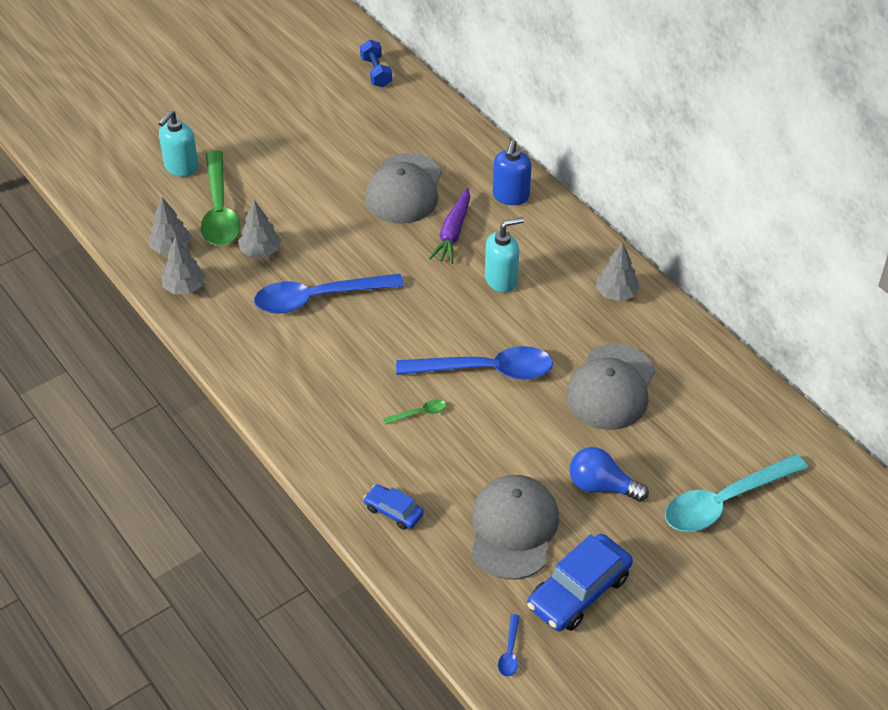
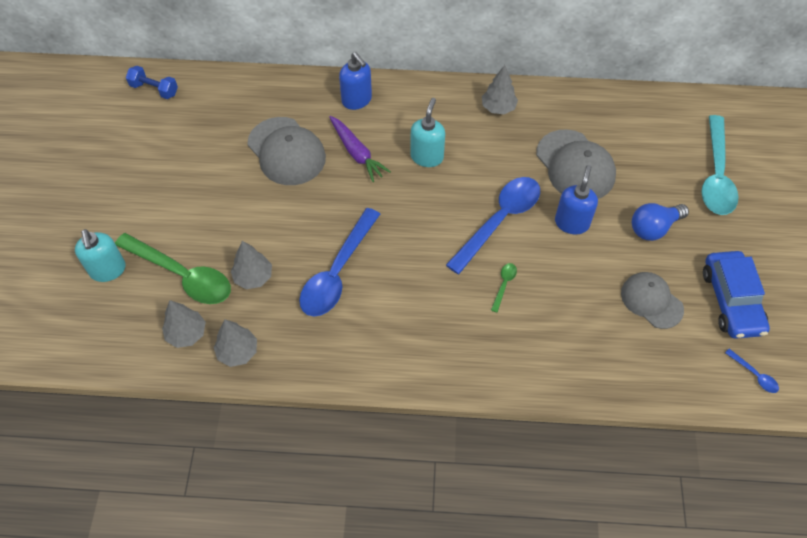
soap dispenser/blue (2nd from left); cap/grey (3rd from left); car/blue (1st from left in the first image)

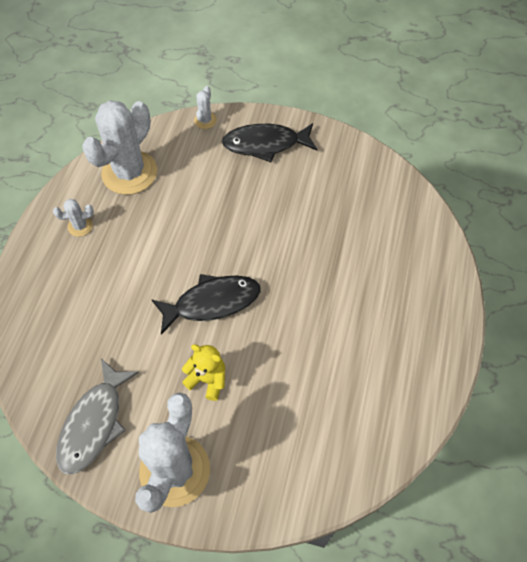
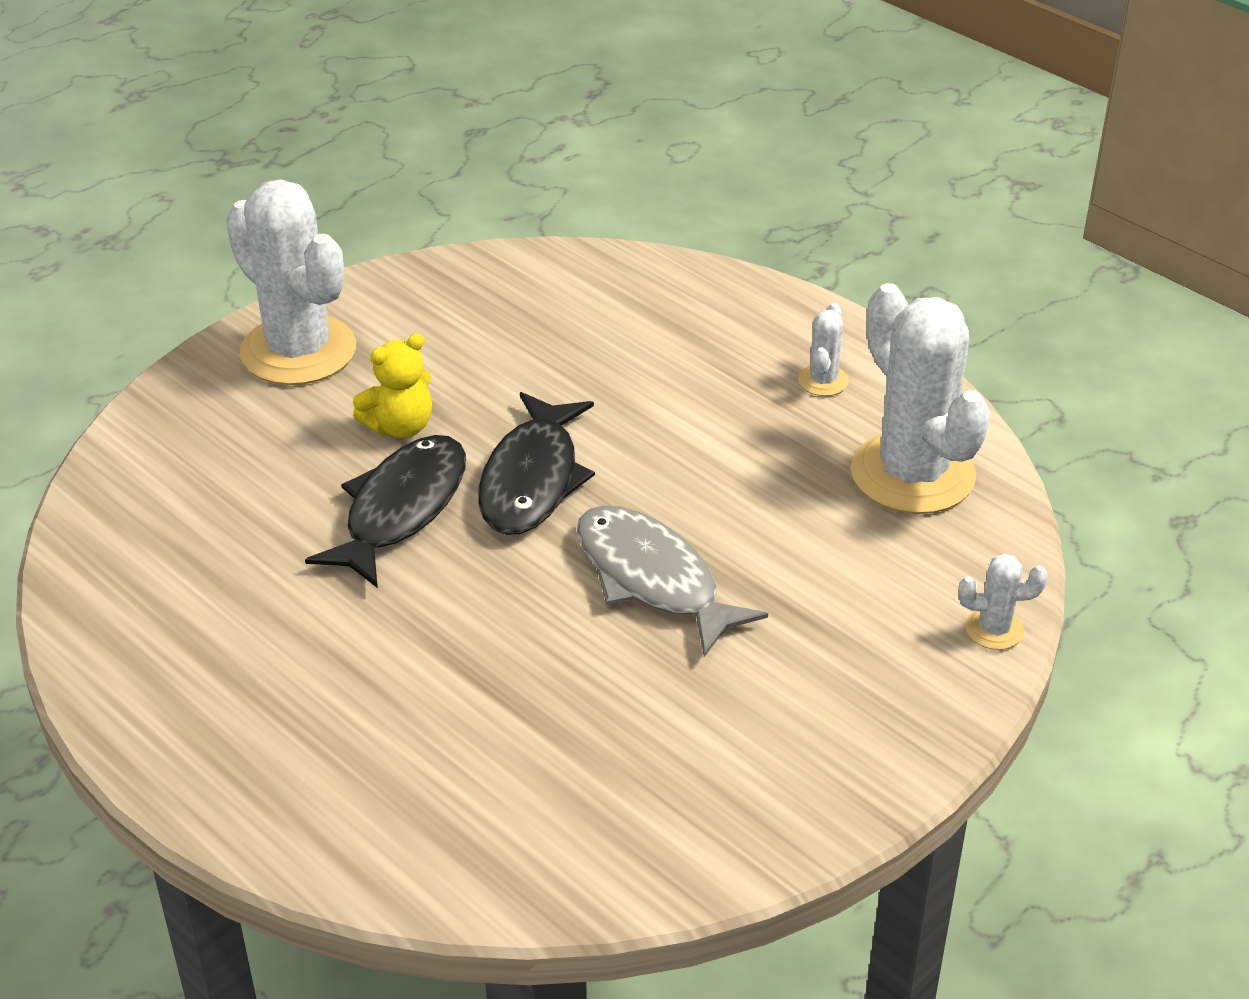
fish/black (1st from left); fish/grey; cactus/white (4th from left)

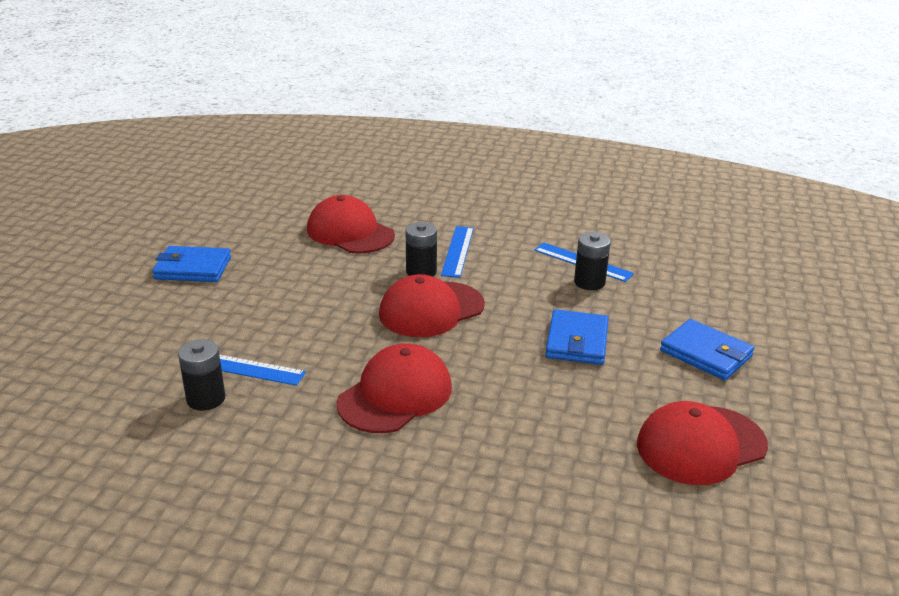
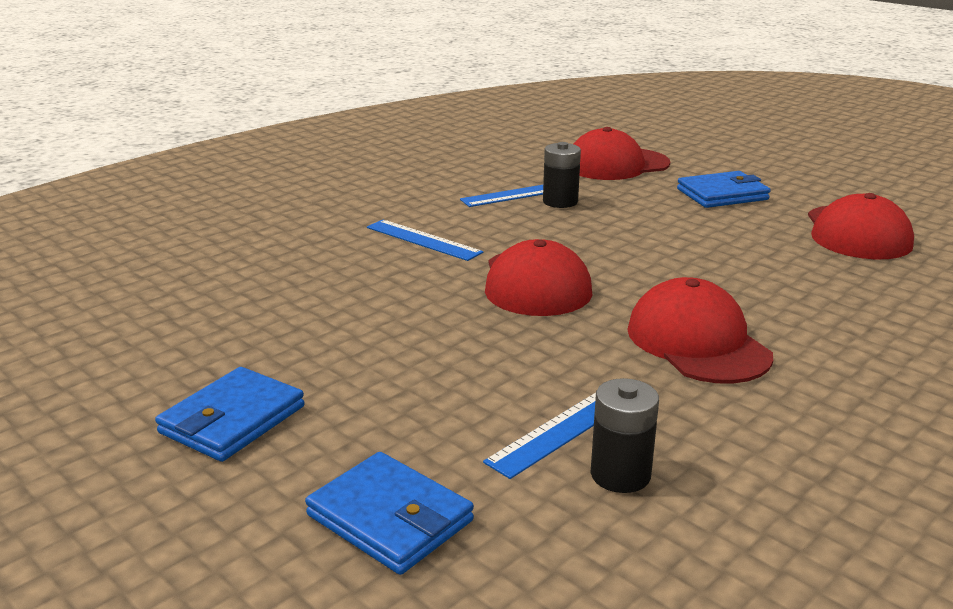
wallet/blue (2nd from left); cap/red (2nd from left); battery/black (2nd from left in the first image)

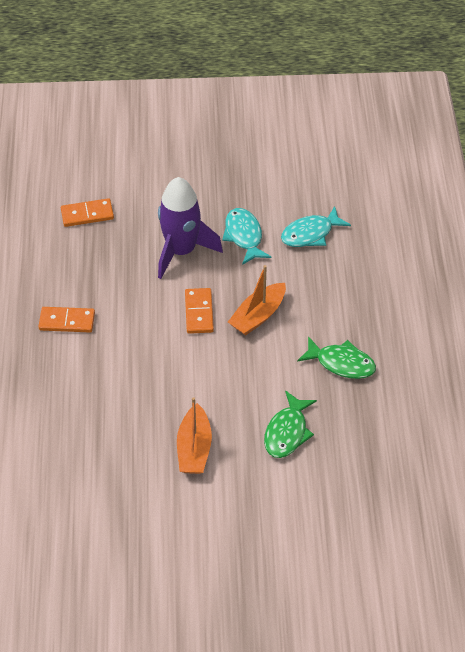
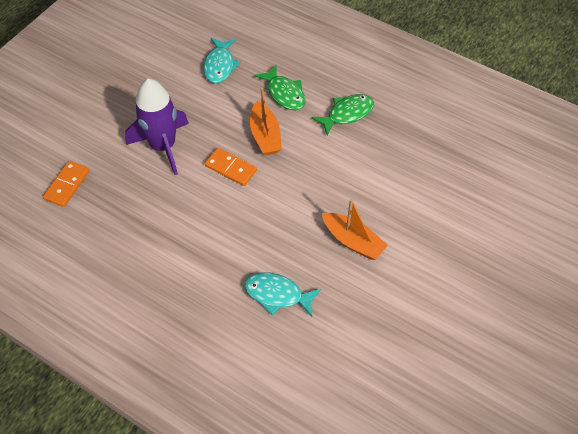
fish/turquoise (2nd from left); fish/green (1st from left); domino/orange (1st from left in the first image)

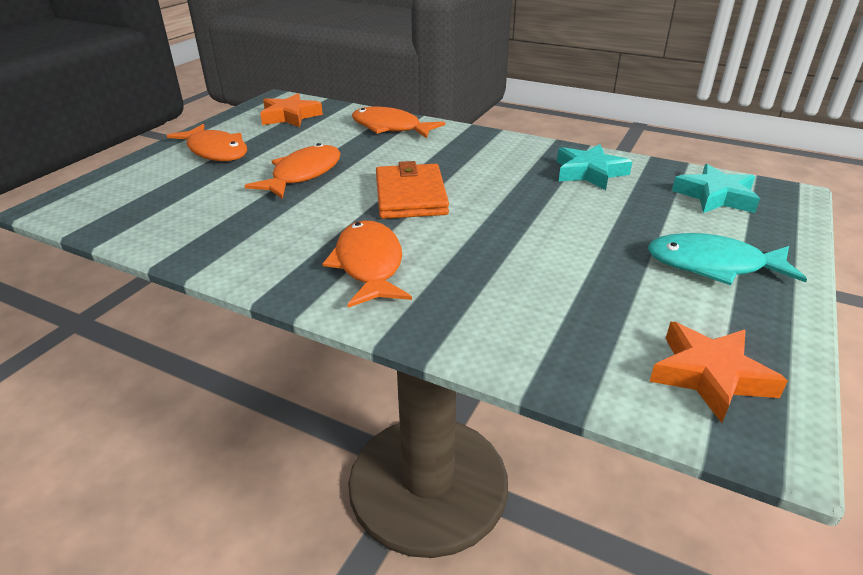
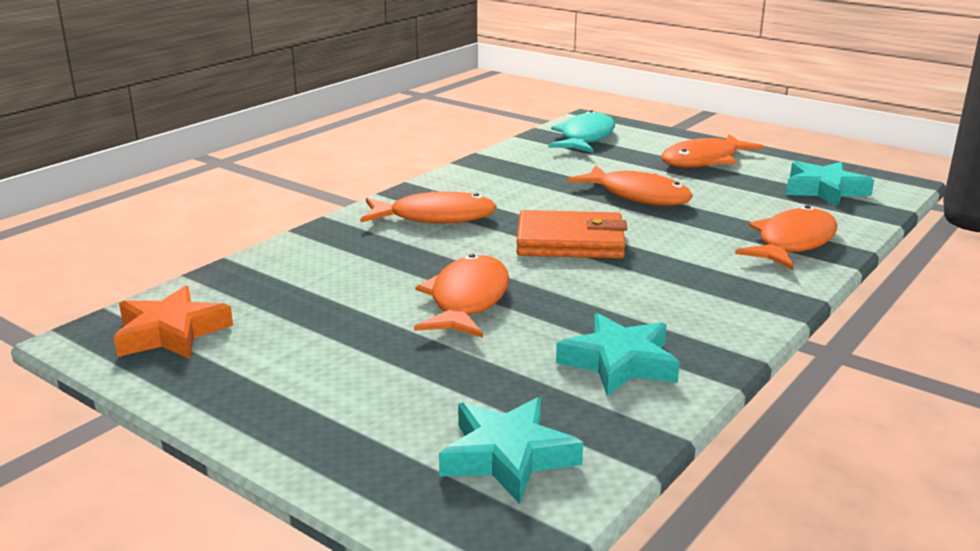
fish/orange (2nd from left); fish/turquoise; star/turquoise (3rd from left)

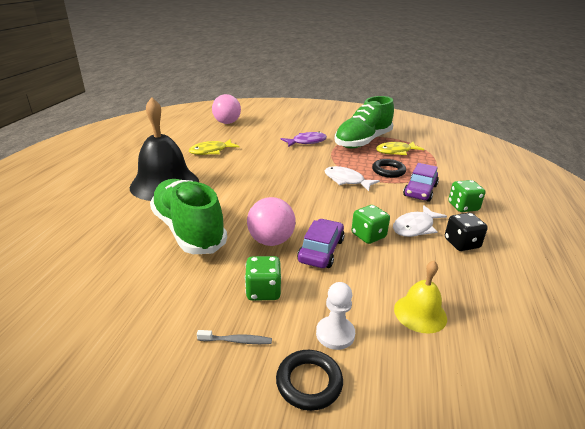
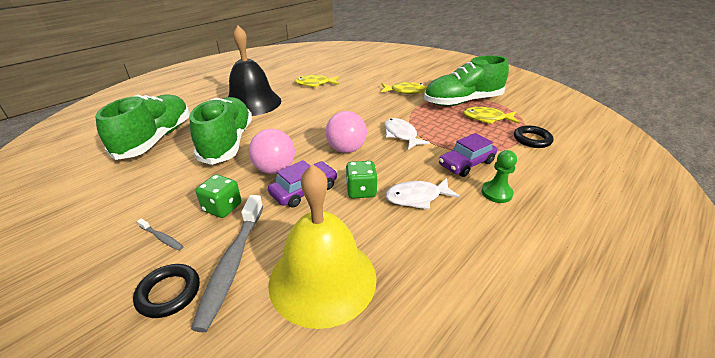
shoe/green (1st from left); toothbrush/grey (2nd from left); bell/yellow; ball/pink (2nd from left); fish/yellow (2nd from left); pawn/green; ring/black (2nd from left); dice/black

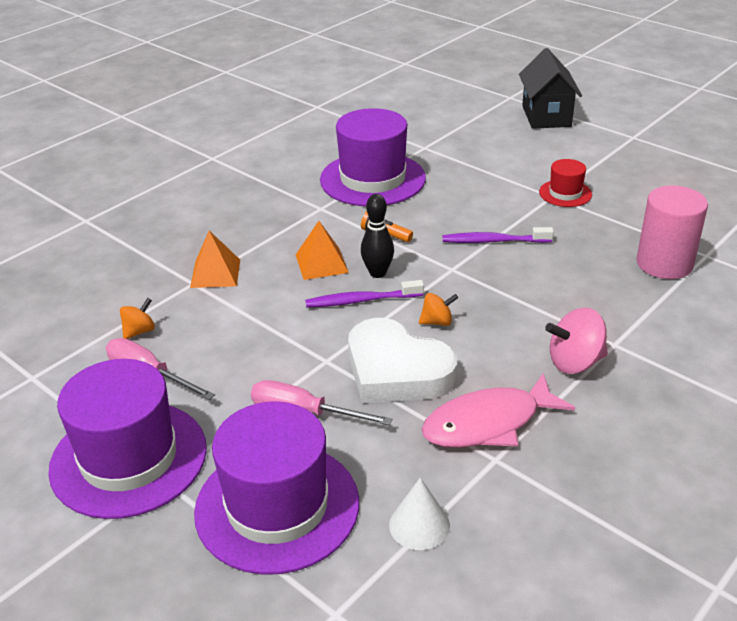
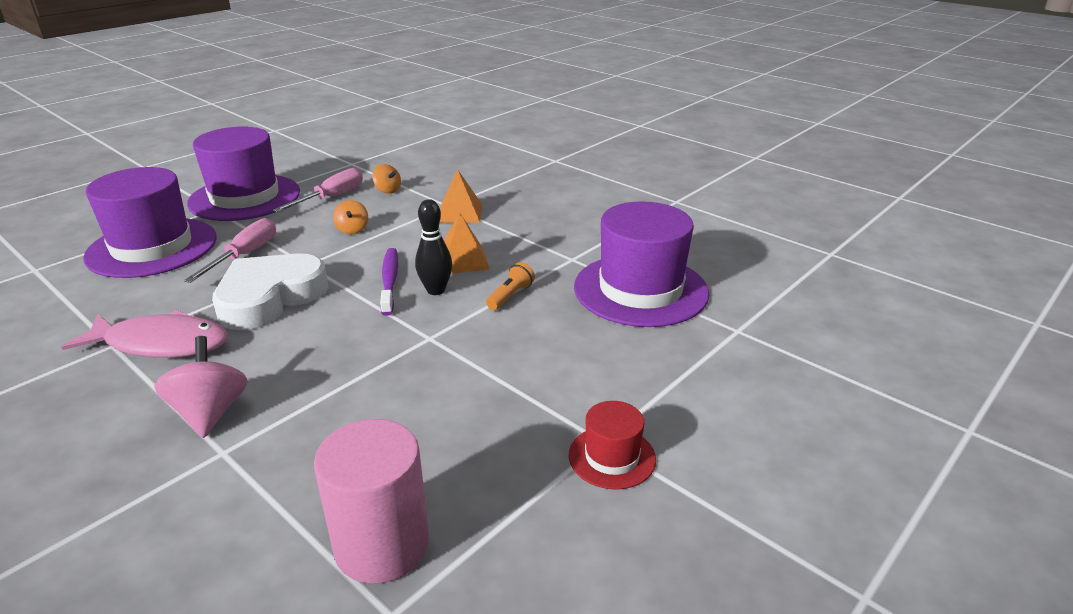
fish/pink; spinning top/orange (1st from left); cone/white; toothbrush/purple (2nd from left in the first image); house/black

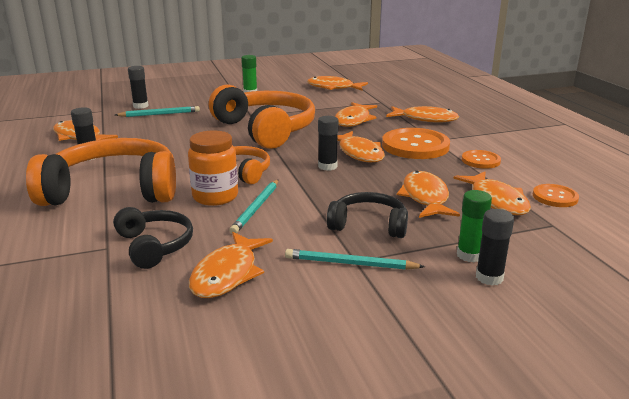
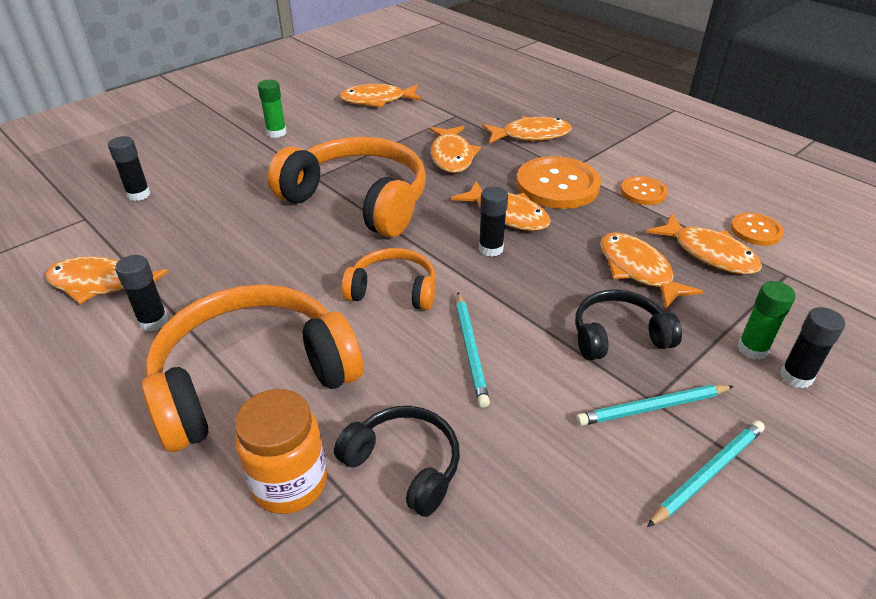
jar/orange; pencil/turquoise (3rd from left); fish/orange (2nd from left in the first image)

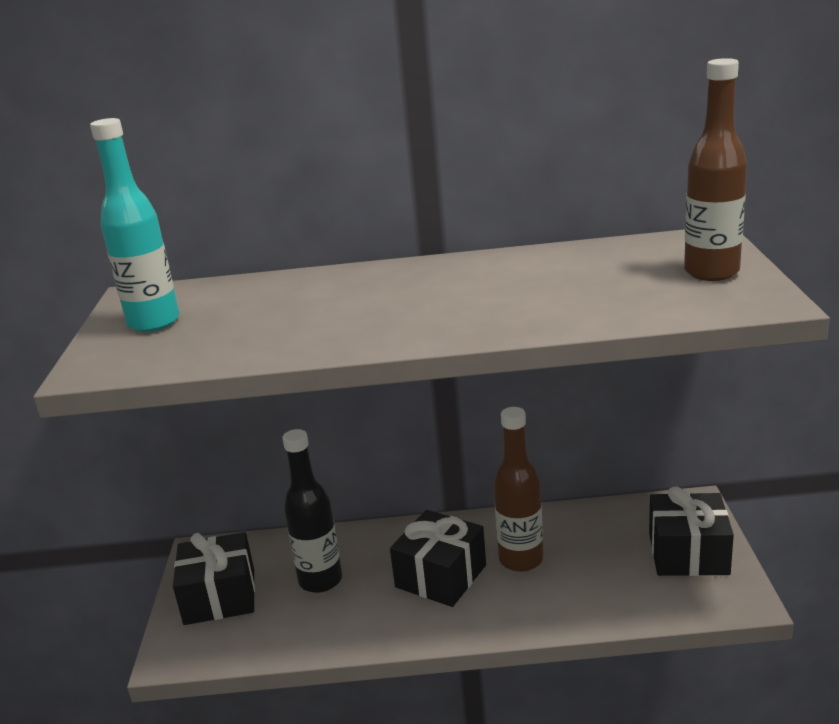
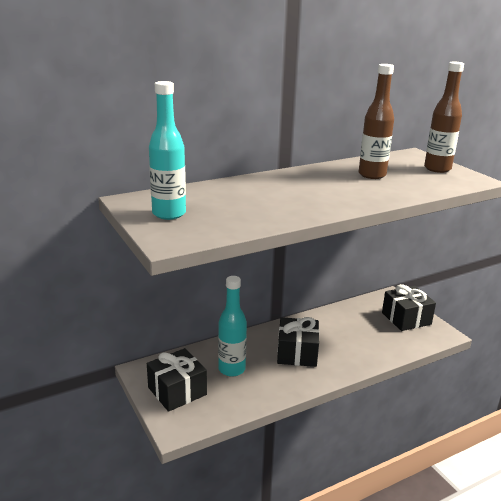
bottle/turquoise (2nd from left); bottle/brown (1st from left)

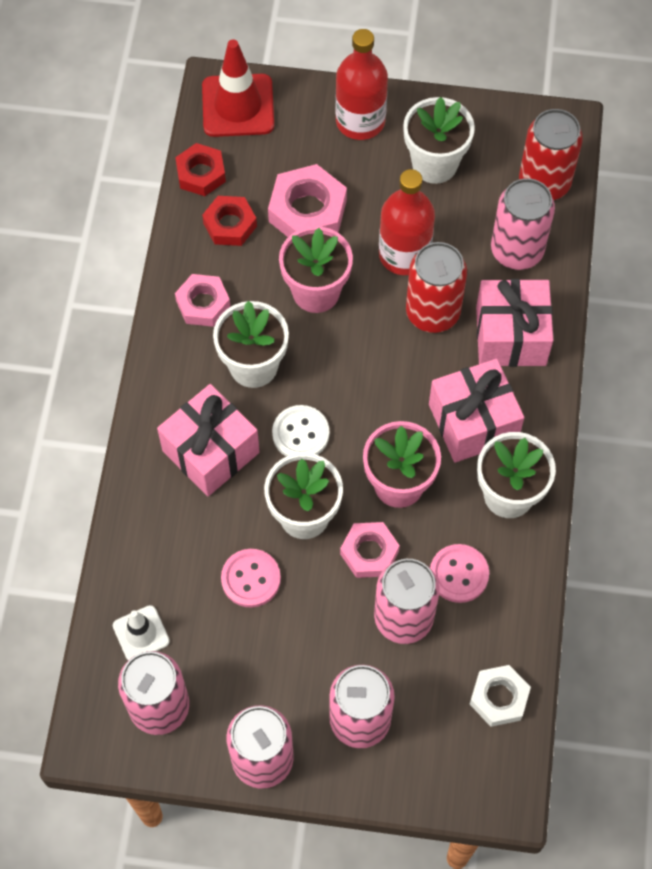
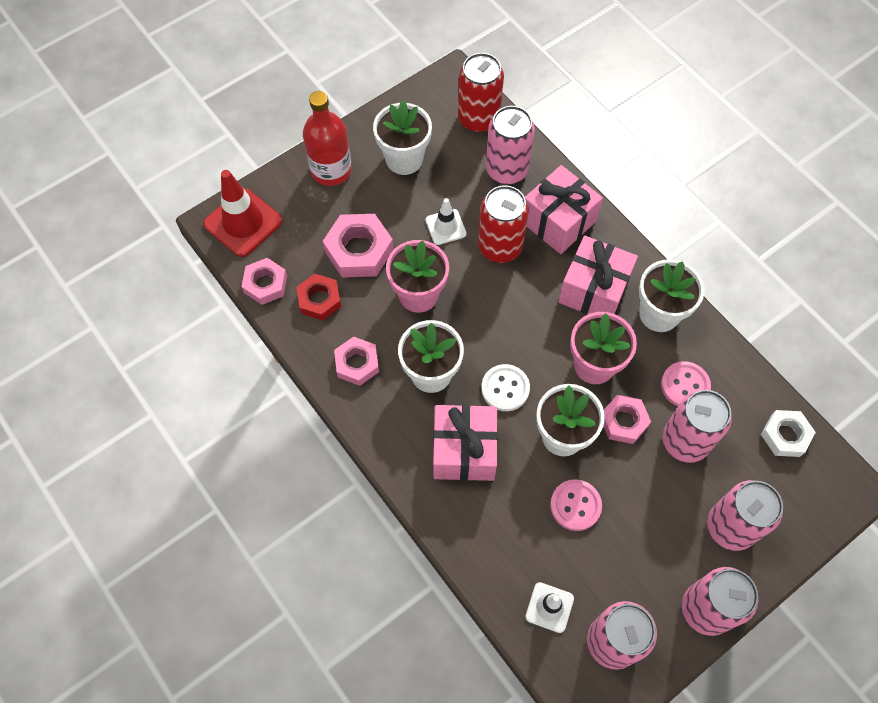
nut/pink (1st from left); traffic cone/white (1st from left)

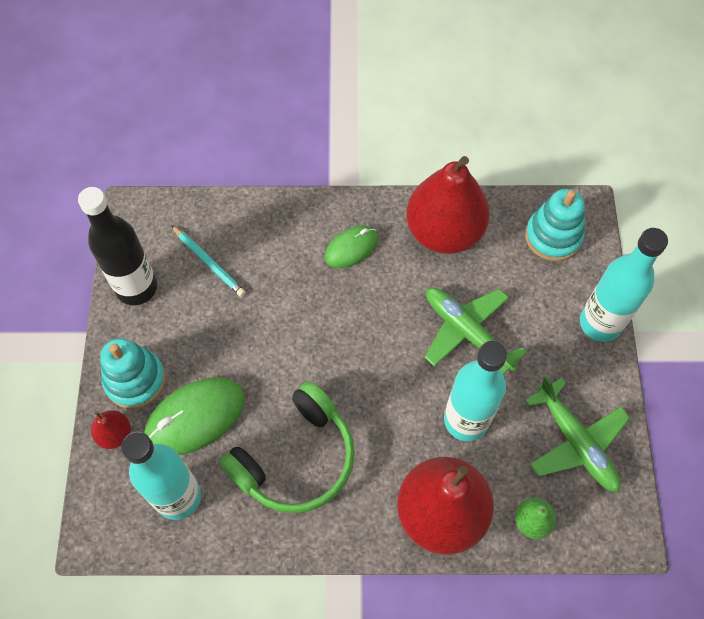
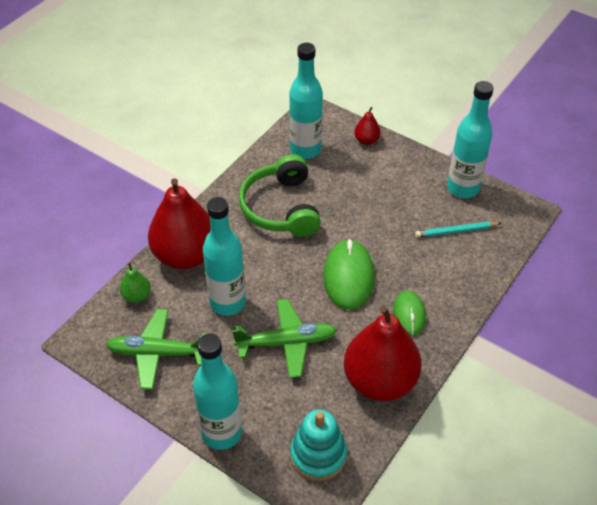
mouse/green (1st from left); bottle/turquoise (4th from left); stacking toy/turquoise (1st from left in the first image)

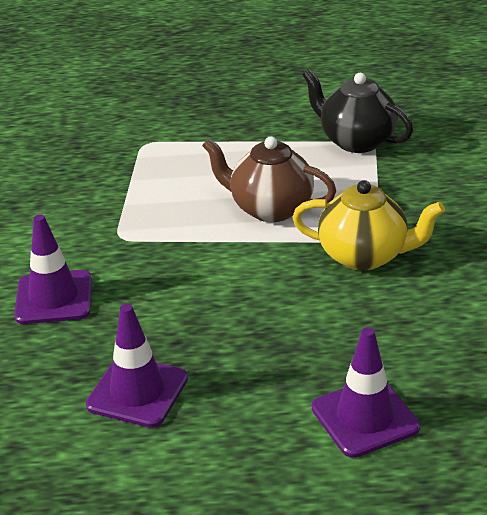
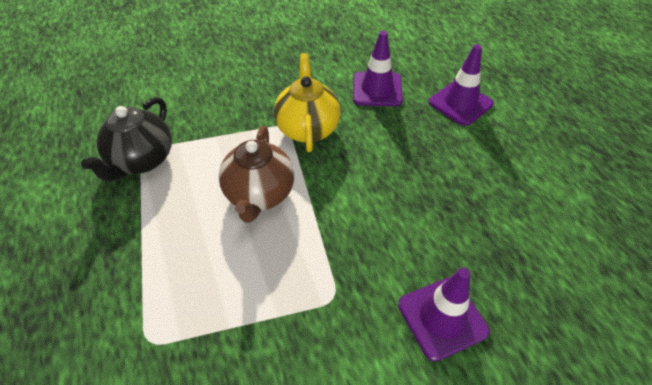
traffic cone/purple (1st from left)

